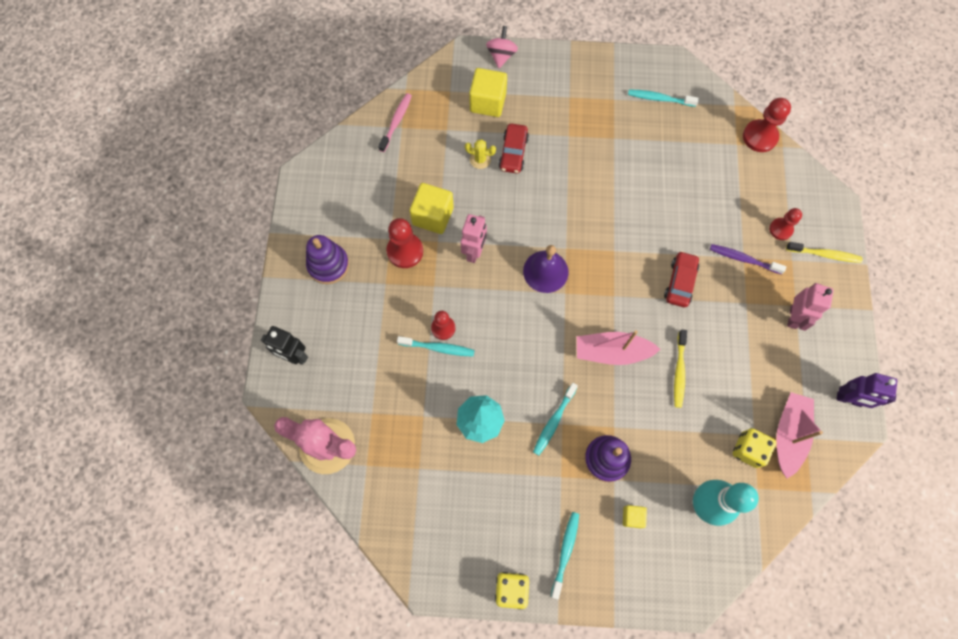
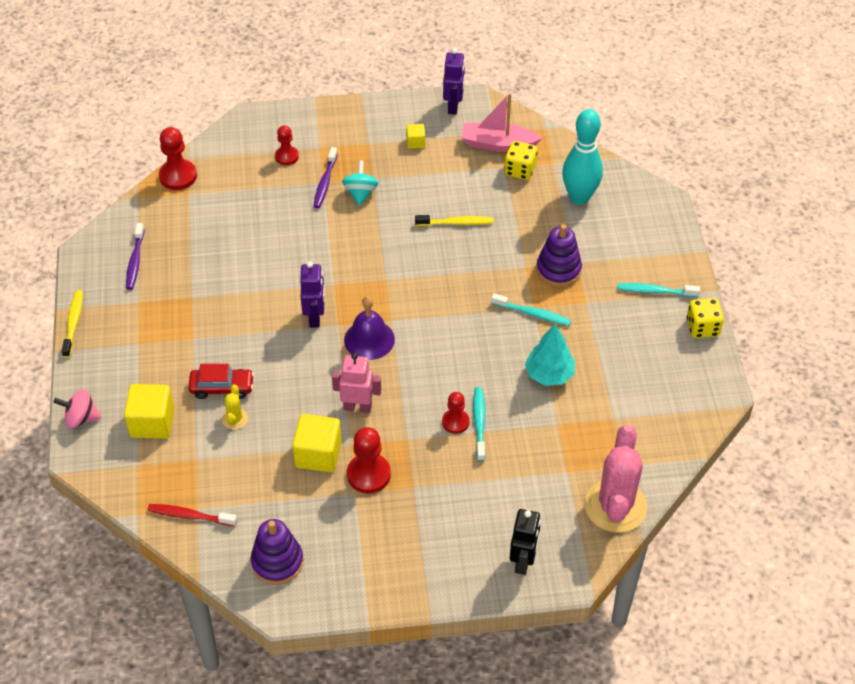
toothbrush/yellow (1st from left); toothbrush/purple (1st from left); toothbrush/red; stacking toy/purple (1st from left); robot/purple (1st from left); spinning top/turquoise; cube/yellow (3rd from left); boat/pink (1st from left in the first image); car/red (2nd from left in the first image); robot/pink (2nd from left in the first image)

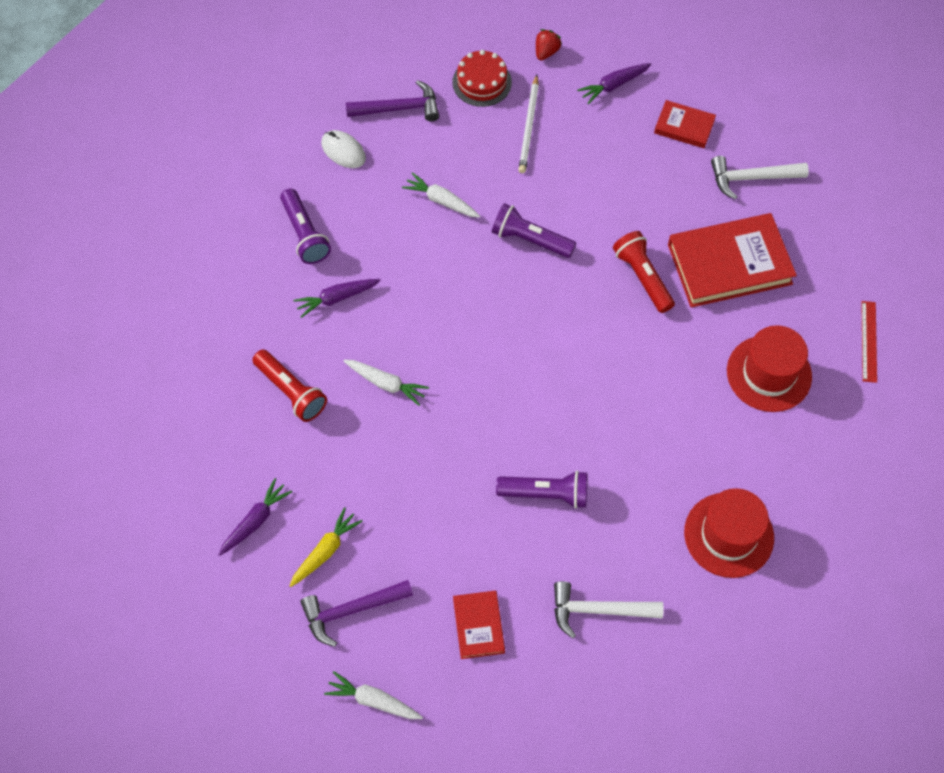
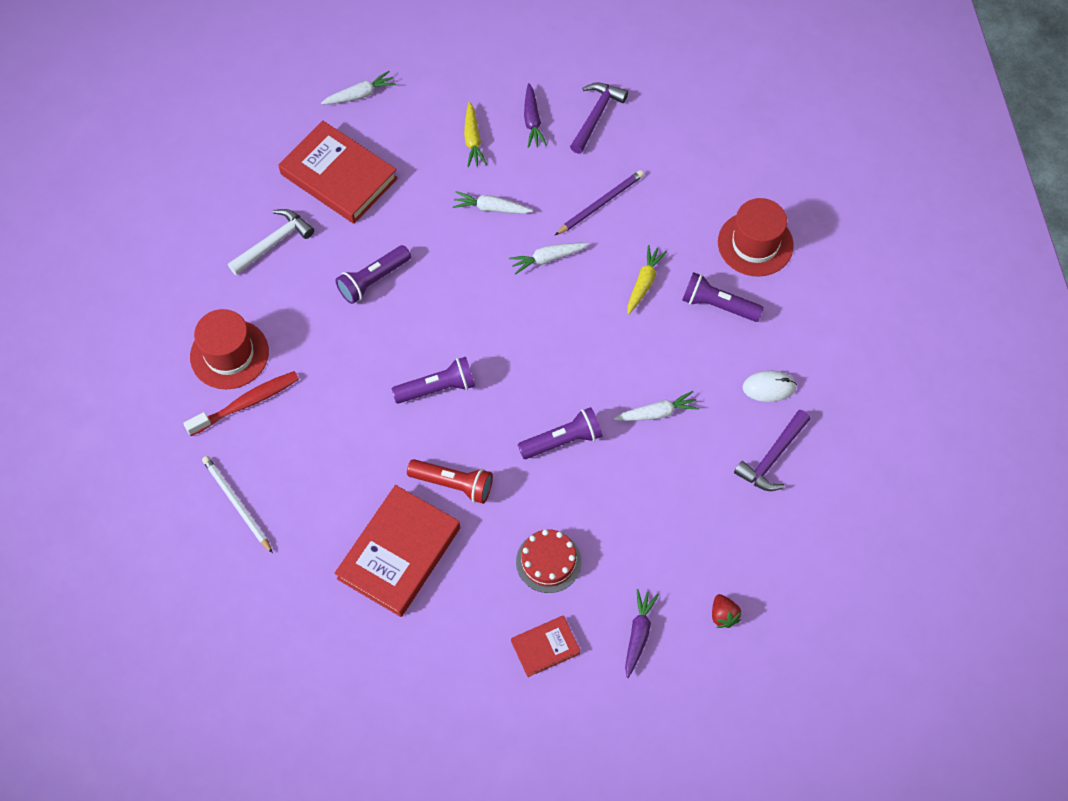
toothbrush/red; pencil/white; book/red (1st from left); flashlight/purple (2nd from left); carrot/white (2nd from left); cake/red; pencil/purple; hammer/purple (1st from left); carrot/yellow (2nd from left); hat/red (2nd from left); hammer/white (2nd from left in the first image); ruler/red

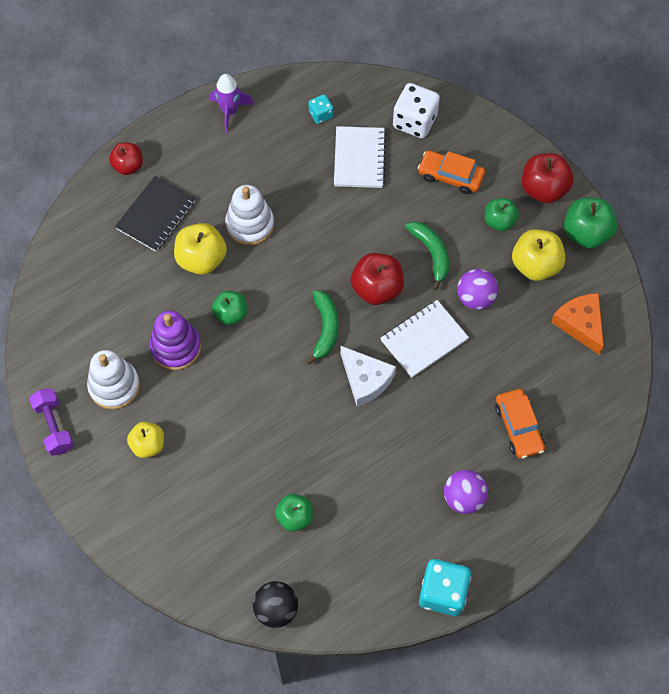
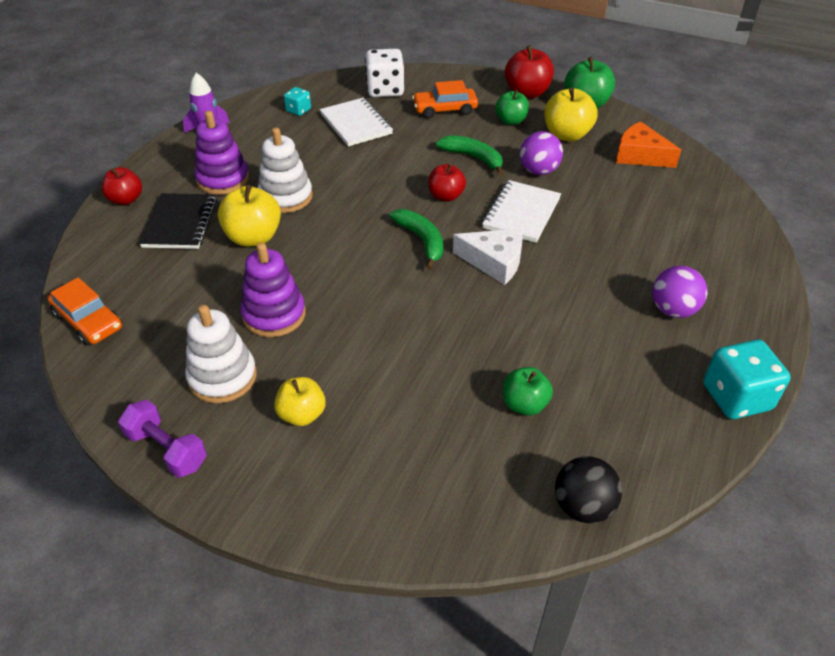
car/orange (1st from left); stacking toy/purple (1st from left); apple/red (2nd from left); apple/green (1st from left in the first image)

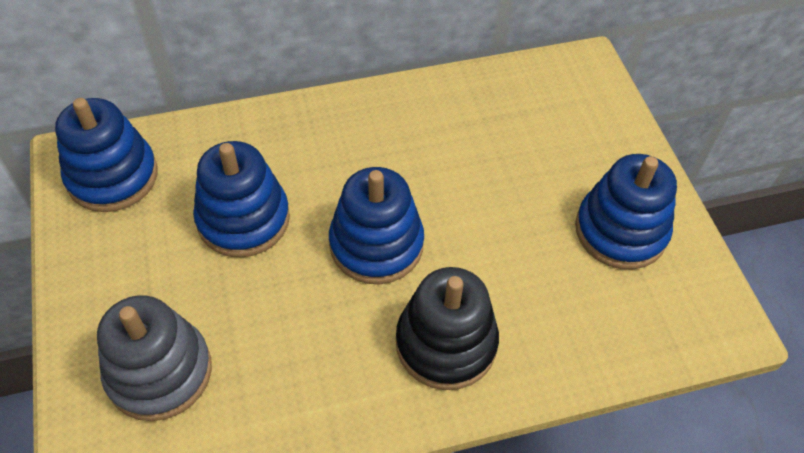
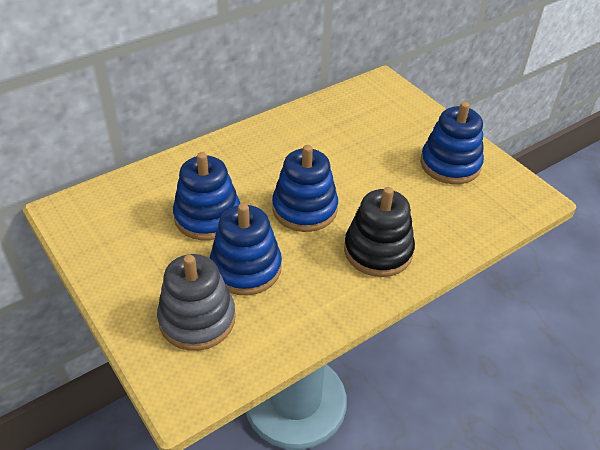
stacking toy/blue (2nd from left)

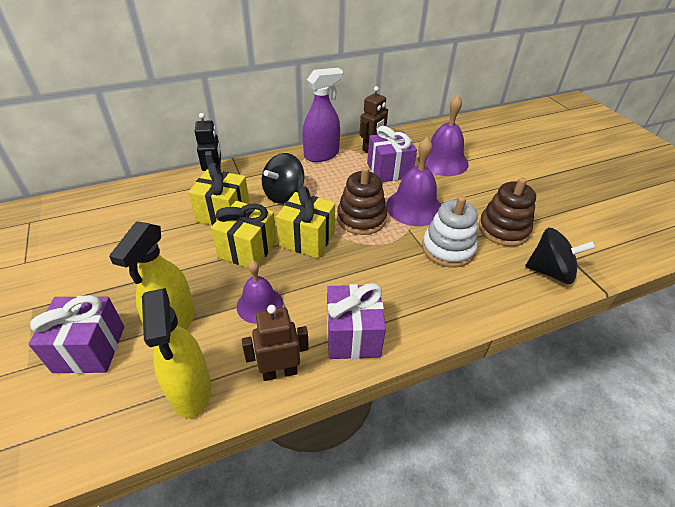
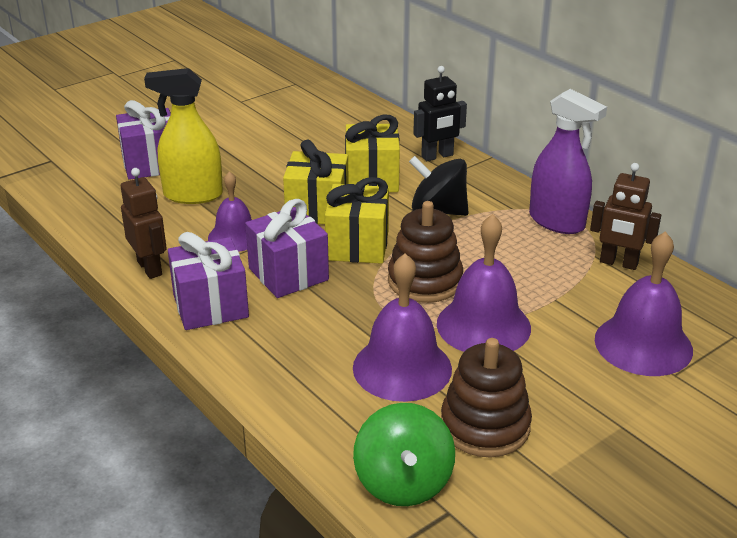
gift/purple (3rd from left); bell/purple (2nd from left); spinning top/green; spray bottle/yellow (2nd from left in the first image)

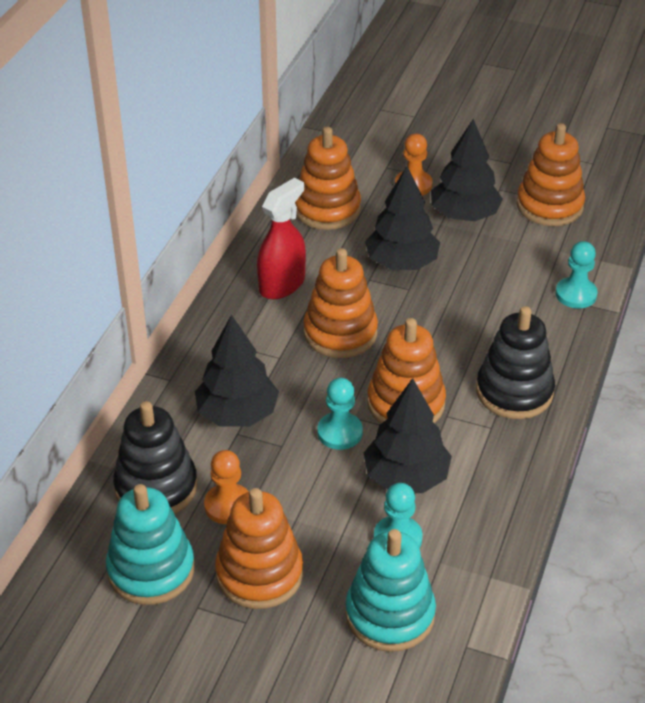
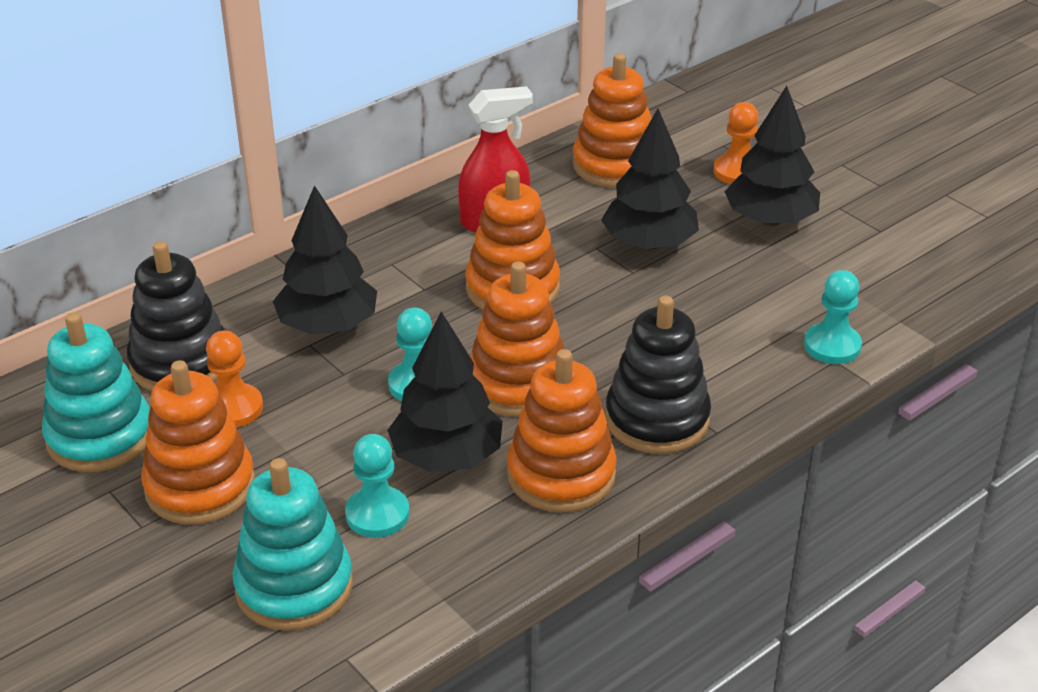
stacking toy/orange (4th from left)

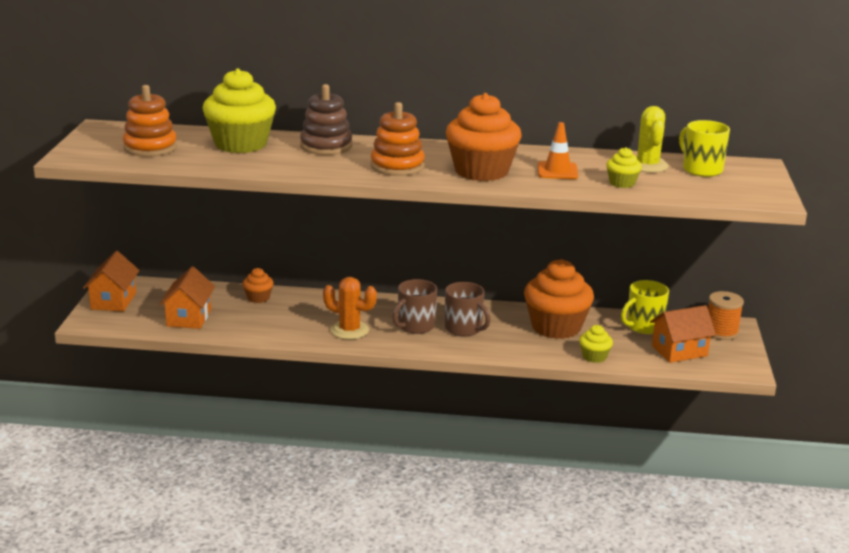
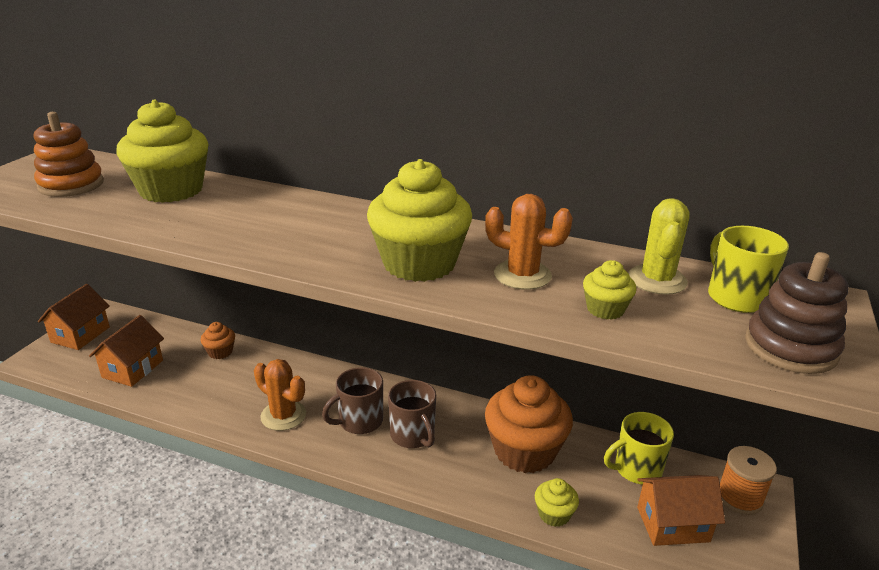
cupcake/yellow (2nd from left); cactus/orange (2nd from left); stacking toy/brown; stacking toy/orange (2nd from left in the first image)

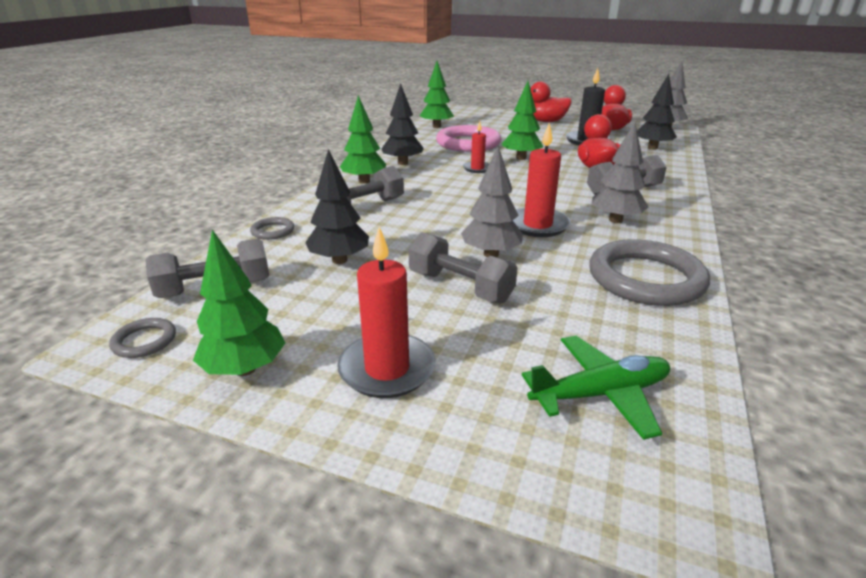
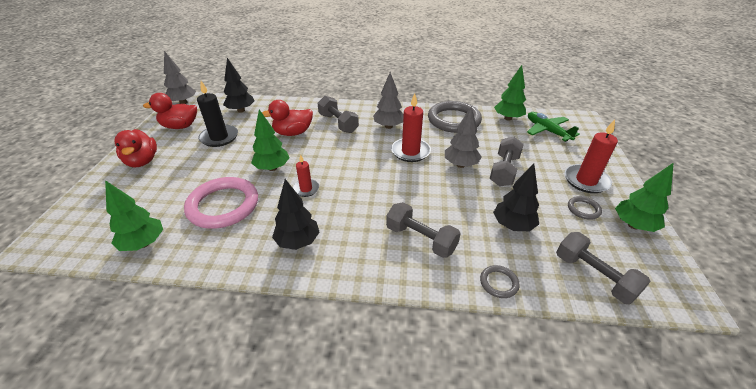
tree/green (3rd from left); ring/grey (3rd from left)

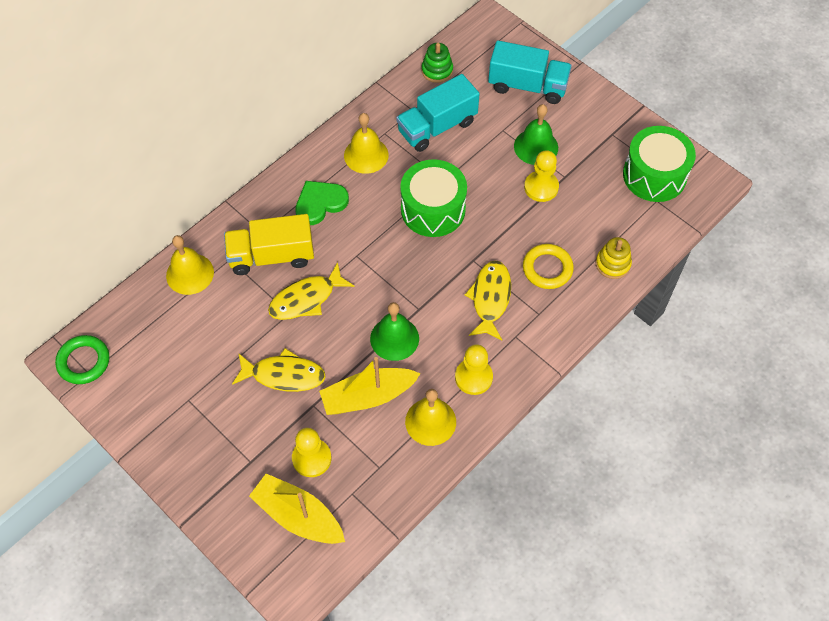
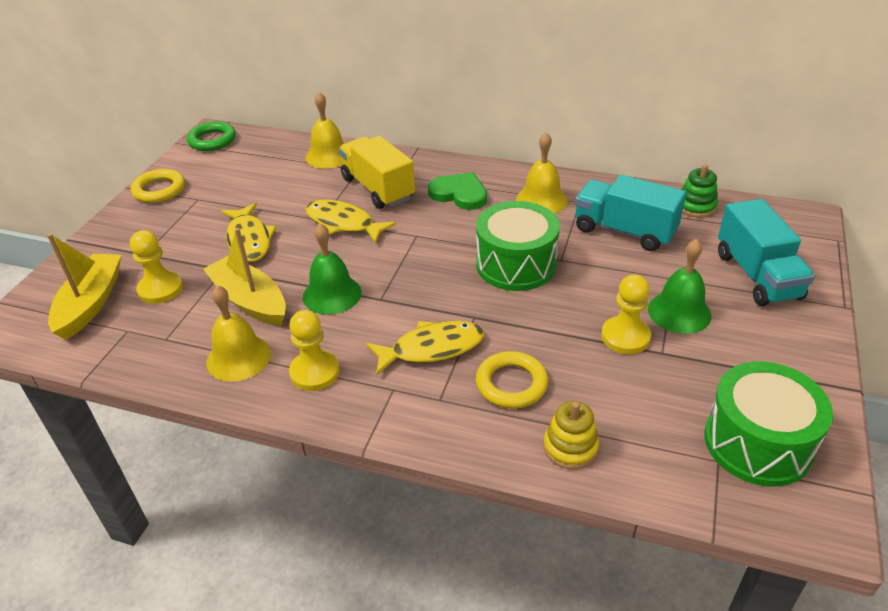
ring/yellow (1st from left)

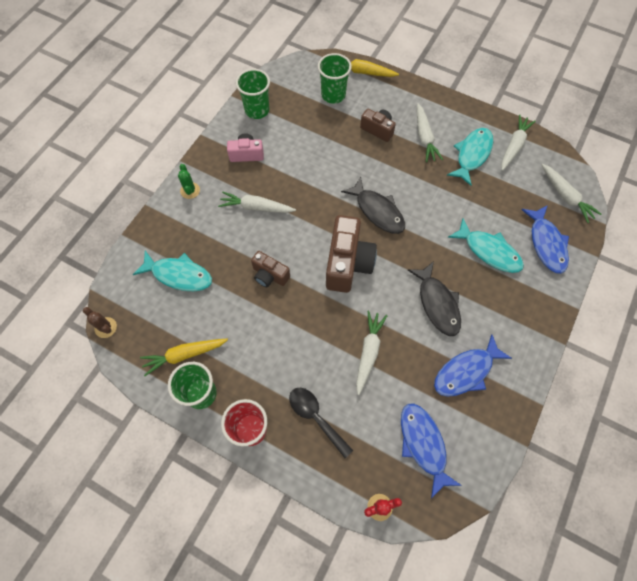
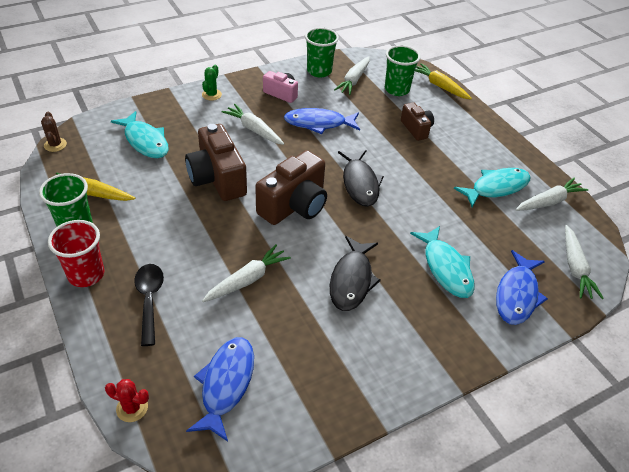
camera/brown (1st from left); fish/blue (2nd from left); carrot/white (3rd from left)

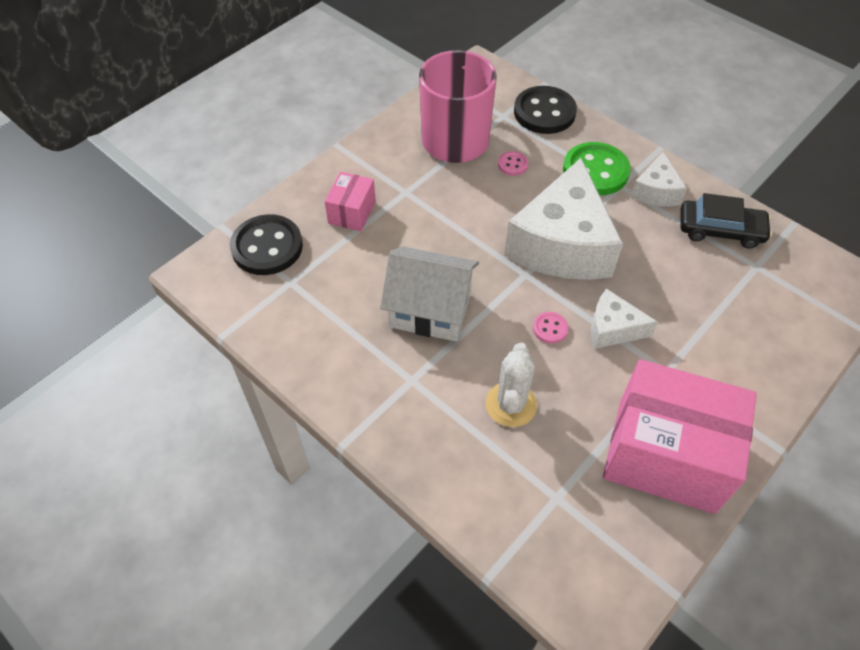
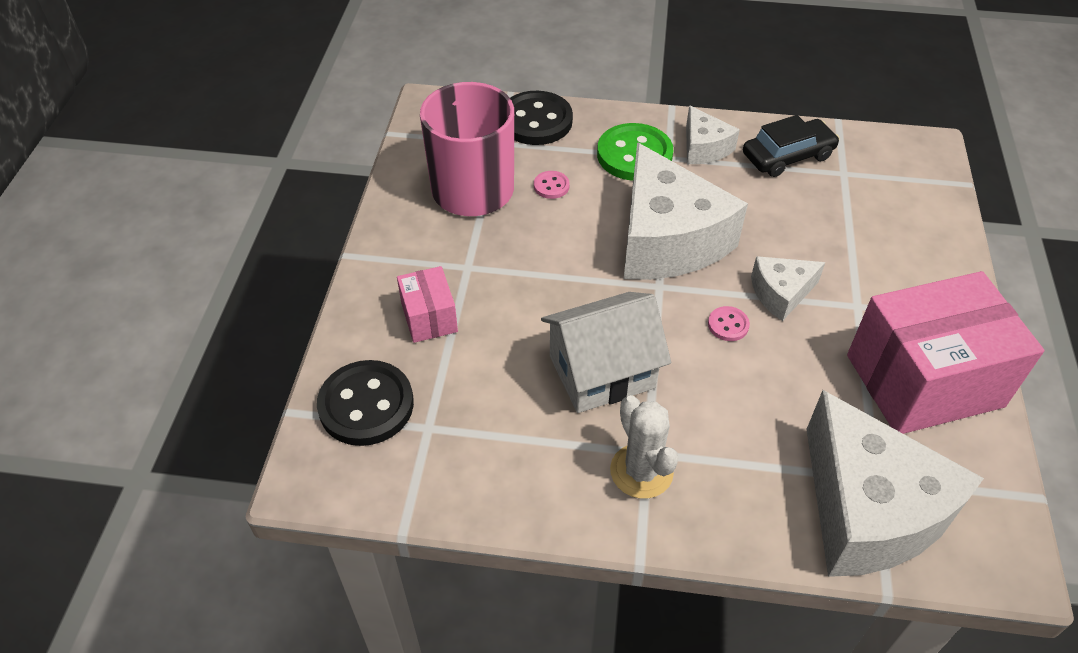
cactus/white; cheese/white (4th from left)

